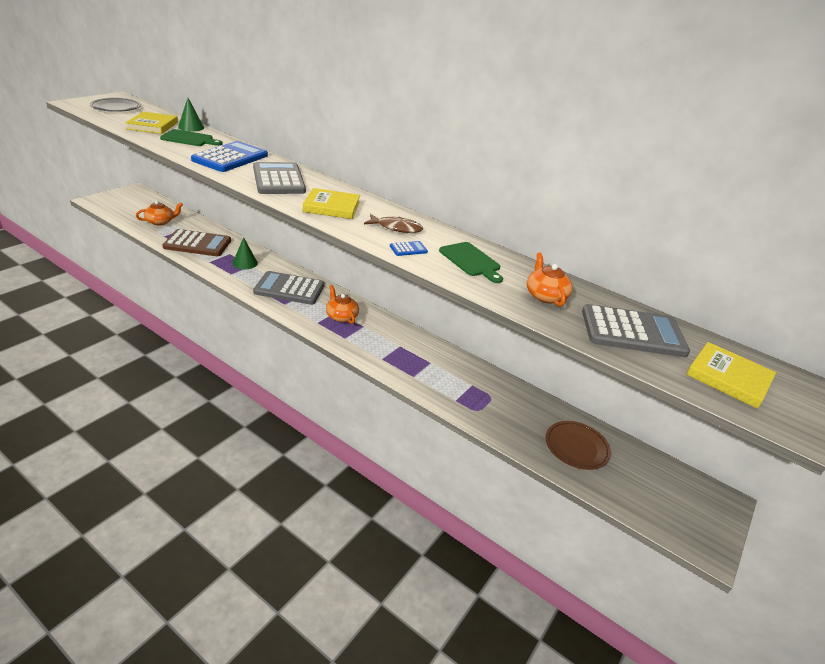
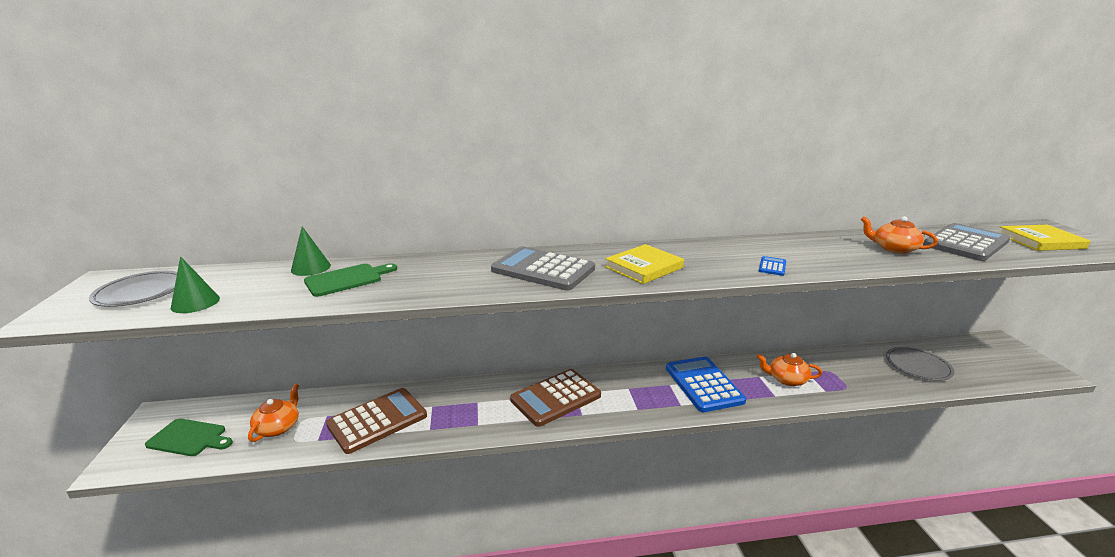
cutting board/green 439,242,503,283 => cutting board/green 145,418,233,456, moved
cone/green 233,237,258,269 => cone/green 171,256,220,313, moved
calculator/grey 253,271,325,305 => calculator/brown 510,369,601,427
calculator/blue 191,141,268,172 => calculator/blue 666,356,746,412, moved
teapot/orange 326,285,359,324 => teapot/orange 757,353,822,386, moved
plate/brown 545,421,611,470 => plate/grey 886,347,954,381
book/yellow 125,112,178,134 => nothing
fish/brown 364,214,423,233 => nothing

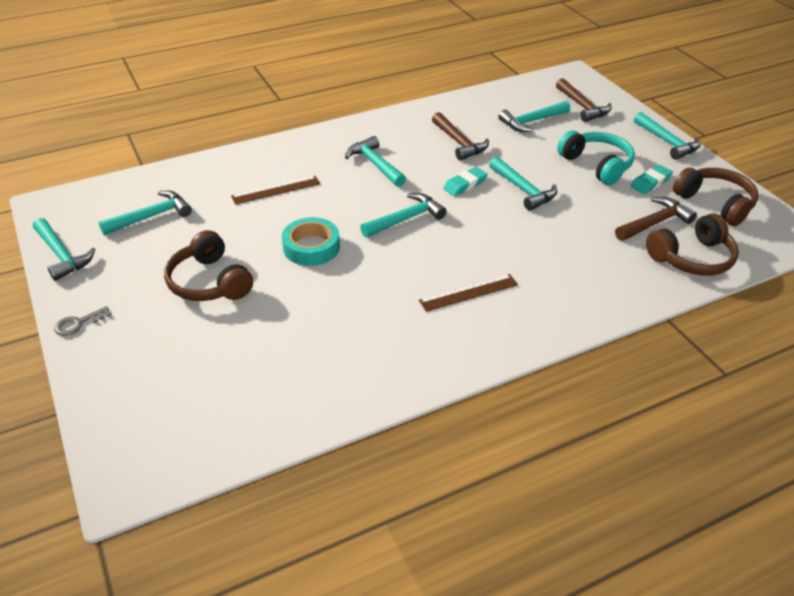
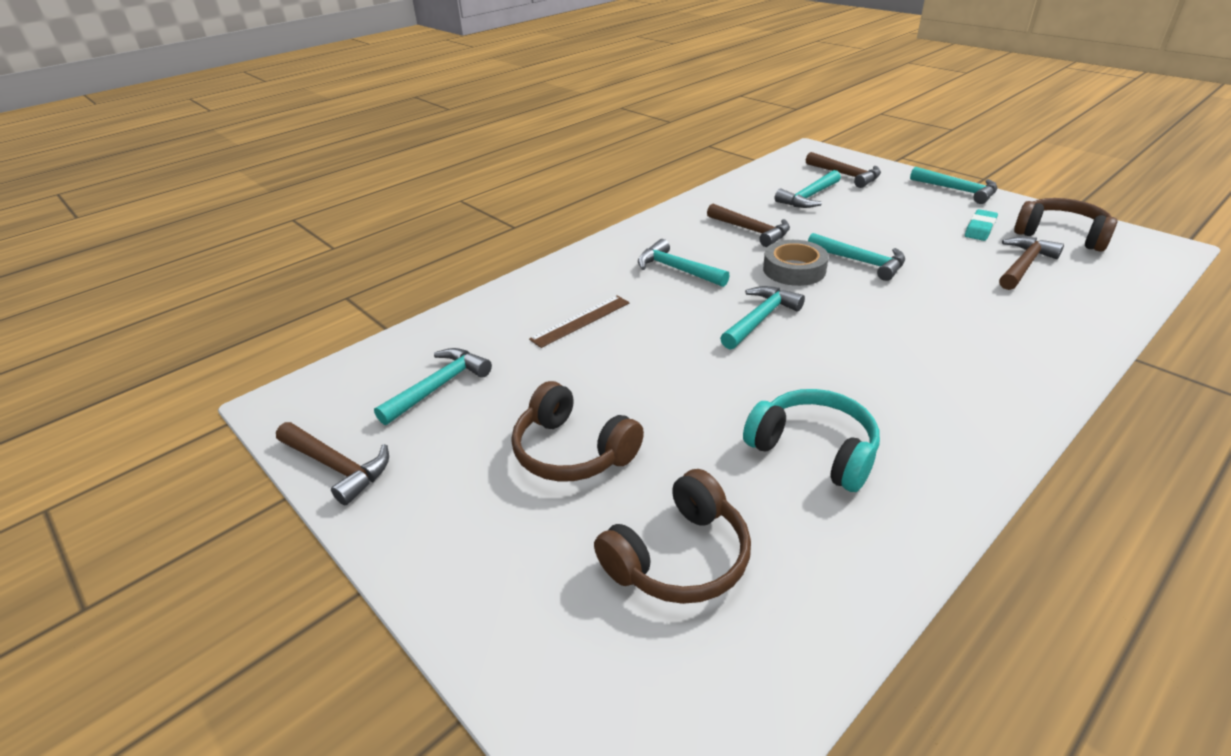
hammer/turquoise 33,218,95,281 => hammer/brown 276,422,389,505
headphones/brown 646,213,739,276 => headphones/brown 594,469,751,604, moved
headphones/turquoise 557,131,635,185 => headphones/turquoise 743,389,880,492, moved
eraser/turquoise 443,167,487,196 => tape/grey 763,240,829,286
key/grey 54,306,112,336 => nothing
tape/turquoise 282,217,340,266 => nothing
ruler/brown 419,274,518,312 => nothing

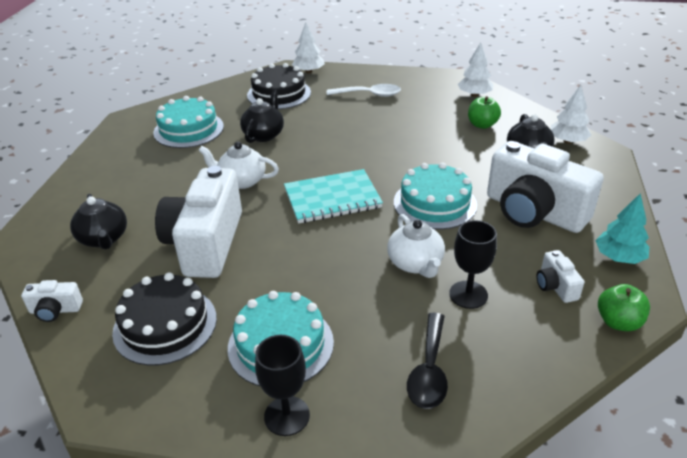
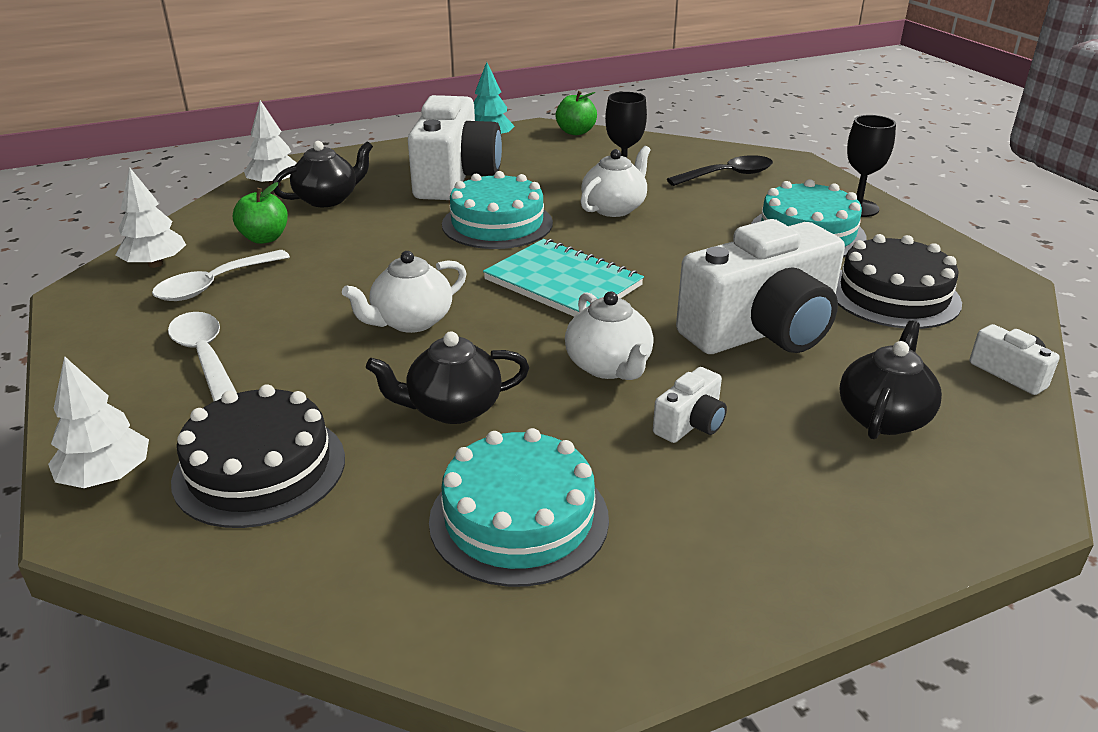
nothing => spoon/white 152,250,290,301
nothing => teapot/white 342,251,467,333
camera/white 537,250,584,303 => camera/white 653,367,727,443, moved

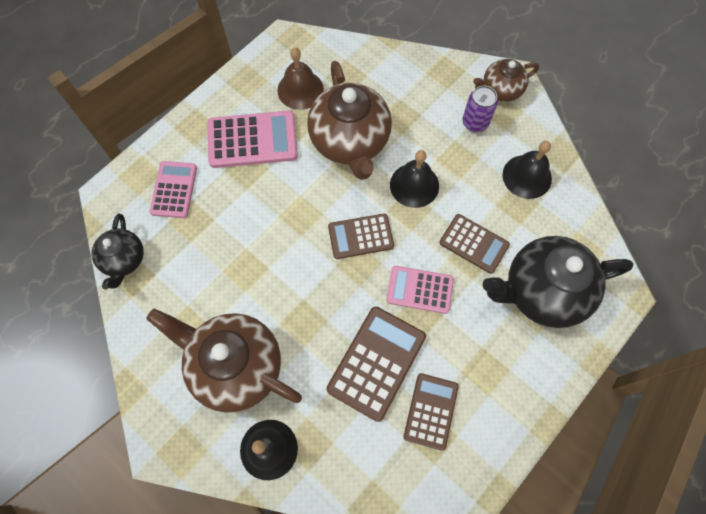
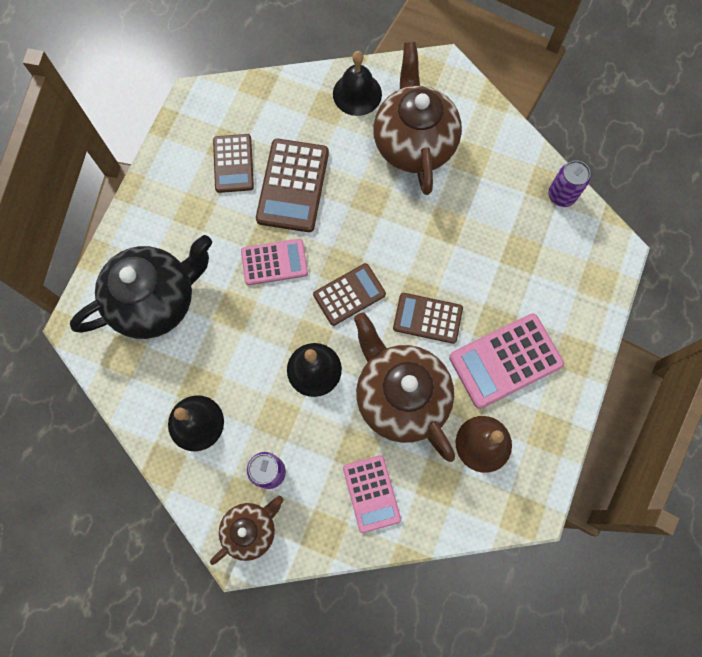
calculator/pink 150,161,197,218 => calculator/pink 343,455,401,533, moved
teapot/brown 146,309,302,413 => teapot/brown 373,42,462,195, 105 degrees counterclockwise
calculator/brown 439,214,510,274 => calculator/brown 393,293,463,344, moved
teapot/black 92,214,144,289 => can/purple 548,160,590,207

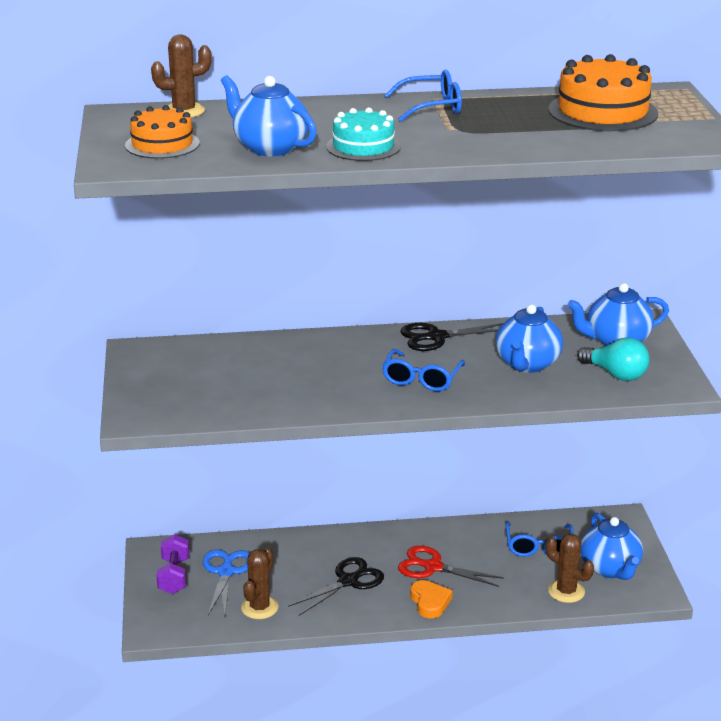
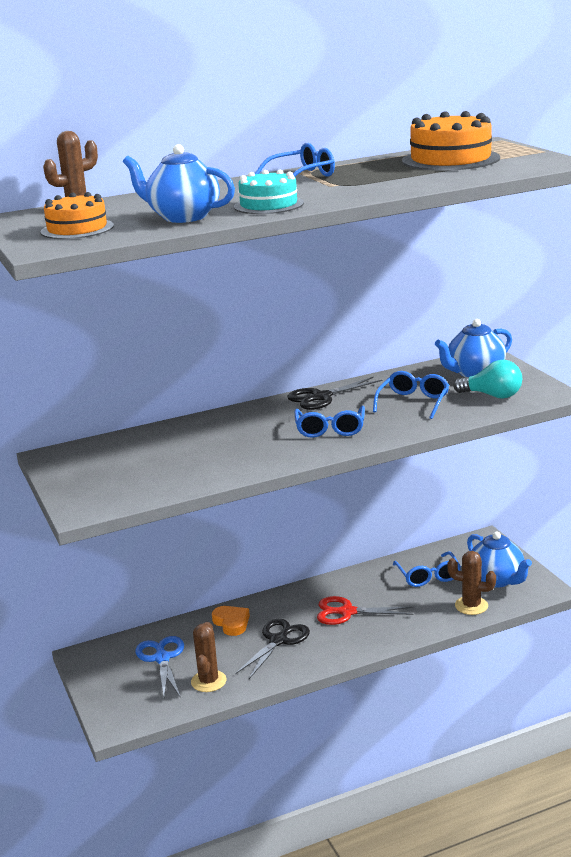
heart/orange 410,580,453,618 => heart/orange 212,606,250,636, moved
teapot/blue 495,304,563,373 => glasses/blue 373,371,449,419
dumbbell/purple 156,534,189,594 => nothing

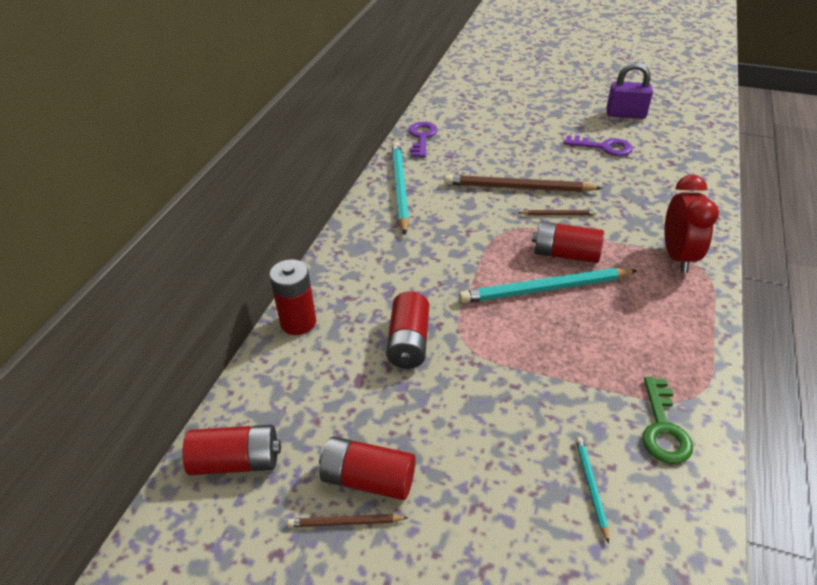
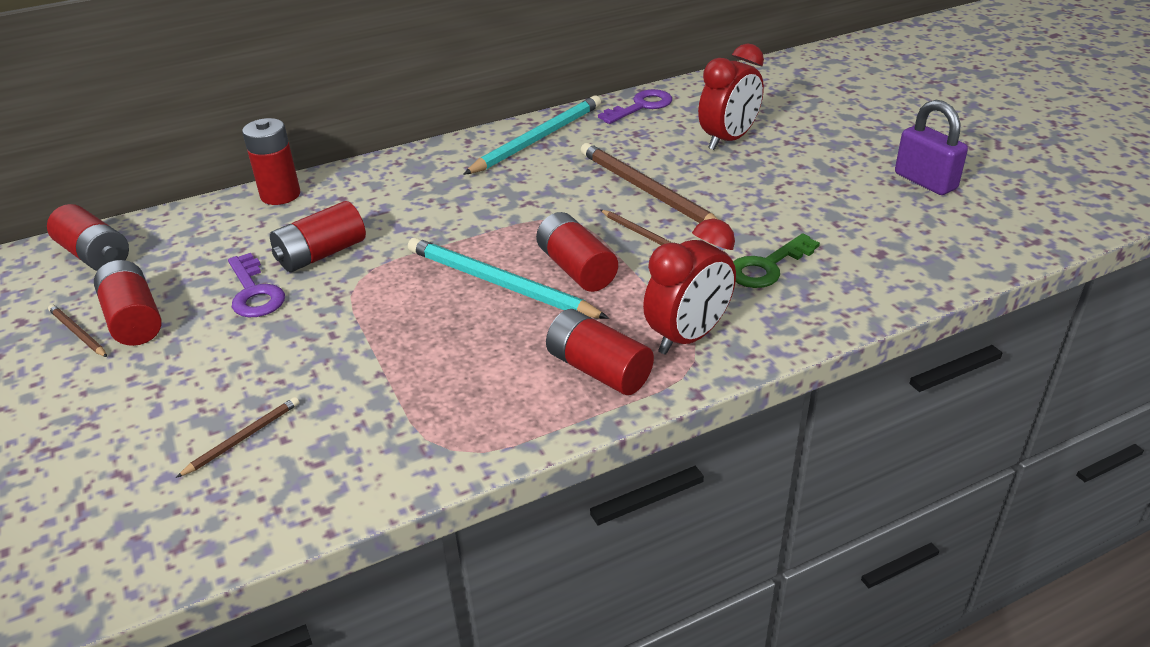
pencil/turquoise 576,437,609,544 => pencil/brown 176,397,299,478
key/purple 564,135,633,156 => key/purple 228,253,285,317, moved
nothing => battery/red 546,309,654,395
nothing => clock/red 698,43,764,150
key/green 642,377,693,464 => key/green 733,233,820,288, moved

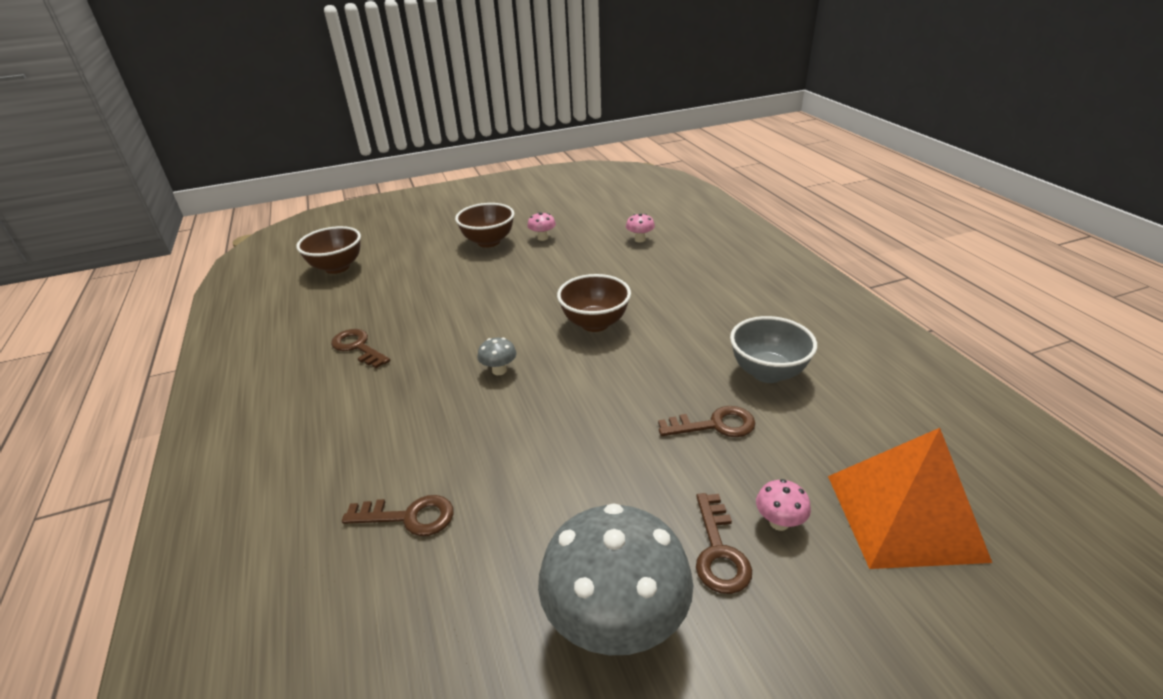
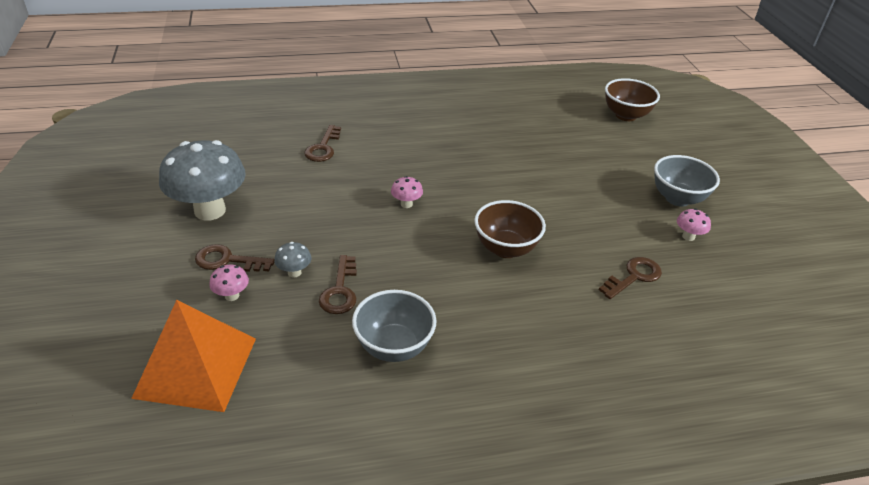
mushroom/grey 477,338,517,375 => mushroom/grey 274,242,311,277, moved
mushroom/pink 626,213,655,242 => mushroom/pink 391,176,423,208, moved
key/brown 331,329,391,368 => key/brown 599,257,662,299, moved
bowl/brown 455,203,515,248 => bowl/grey 654,155,720,207

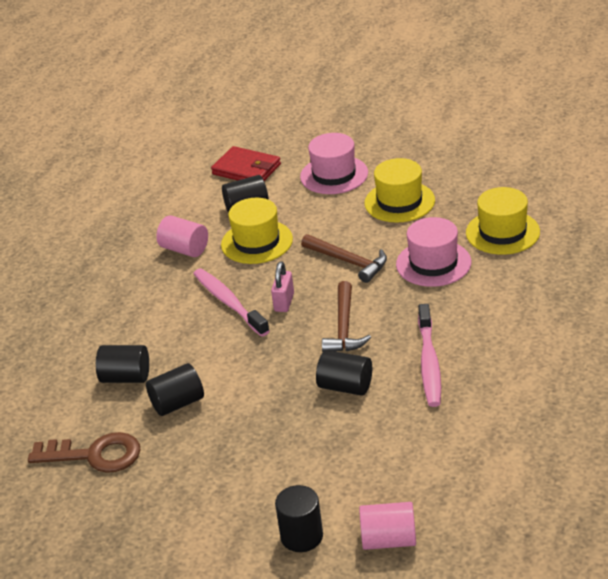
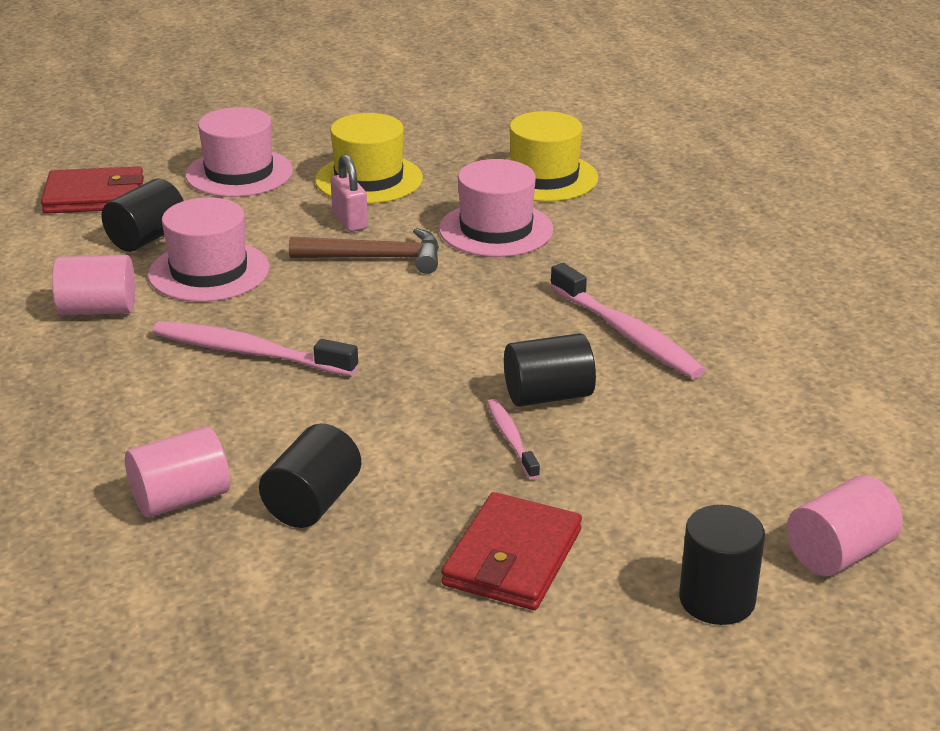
cylinder/black 96,345,149,383 => cylinder/pink 125,426,230,518
hat/yellow 221,198,293,264 => hat/pink 148,197,269,302
padlock/pink 271,261,294,312 => padlock/pink 331,154,368,232, moved
nothing => wallet/red 441,492,582,610
nothing => toothbrush/pink 487,399,540,480
key/brown 28,432,141,473 => nothing
hammer/brown 322,281,371,352 => nothing

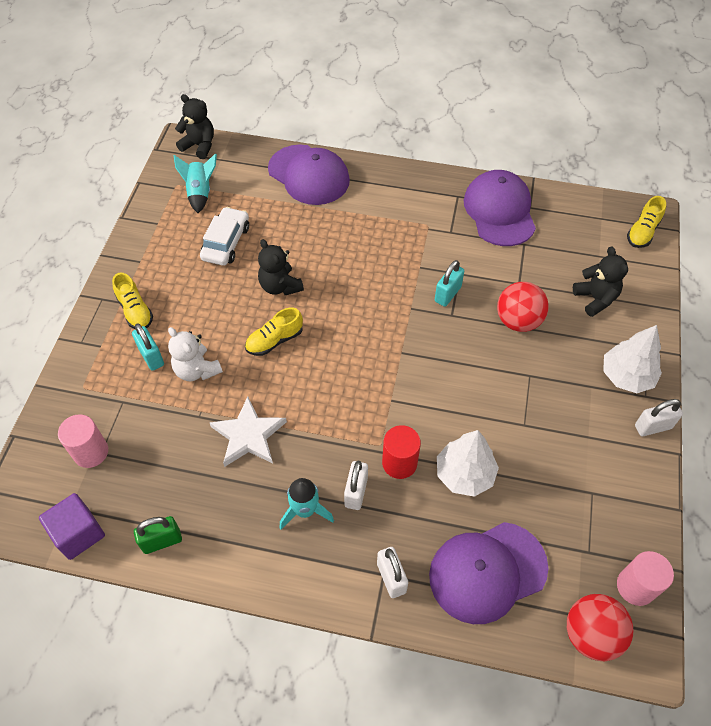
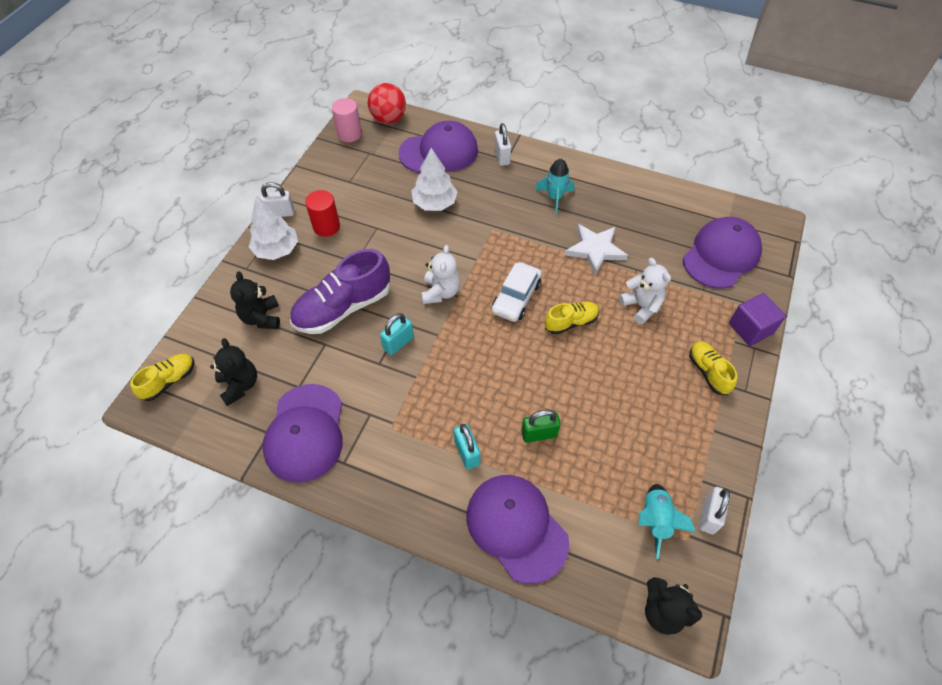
teddy bear/black 258,239,304,295 => teddy bear/black 210,338,257,406, moved
ball/red 497,282,549,332 => shoe/purple 290,249,390,334
cylinder/red 382,425,421,479 => cylinder/red 305,190,340,237, moved
nothing => teddy bear/white 422,245,460,304
padlock/turquoise 132,323,164,371 => padlock/turquoise 454,424,481,470, moved
car/white 200,207,249,266 => car/white 492,262,542,322, moved
padlock/green 134,516,182,554 => padlock/green 521,410,561,443, moved
cylinder/pink 58,414,108,468 => cap/purple 683,217,762,289
padlock/white 344,461,368,510 => padlock/white 699,487,731,534, moved
cube/purple 39,493,105,560 => cube/purple 729,293,786,346, moved

